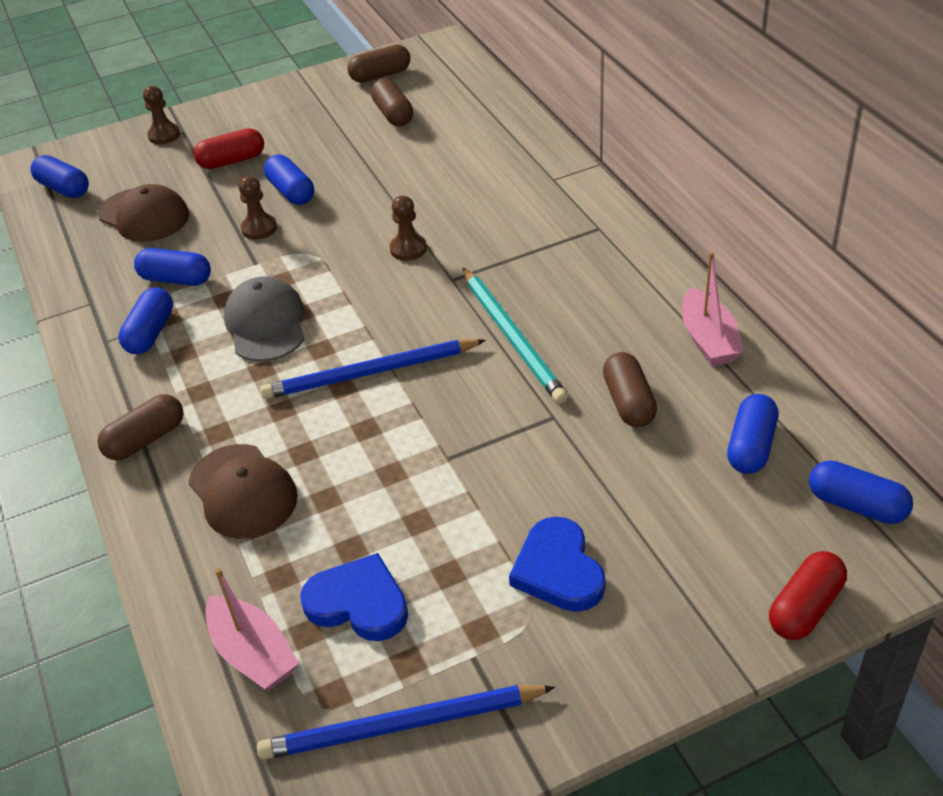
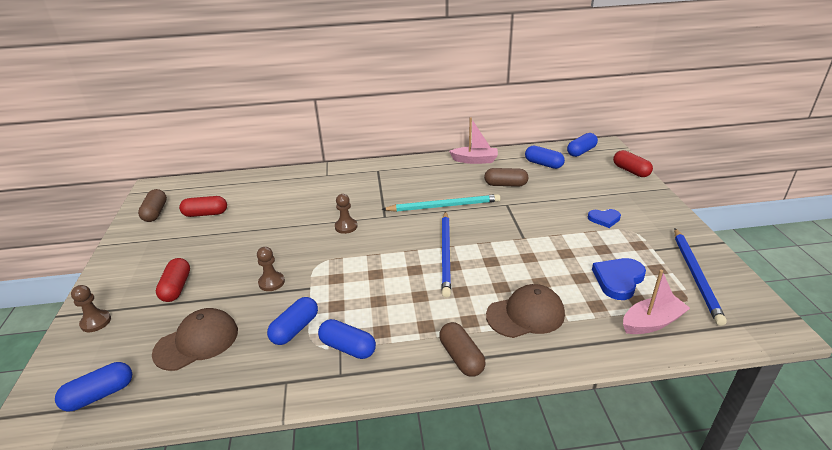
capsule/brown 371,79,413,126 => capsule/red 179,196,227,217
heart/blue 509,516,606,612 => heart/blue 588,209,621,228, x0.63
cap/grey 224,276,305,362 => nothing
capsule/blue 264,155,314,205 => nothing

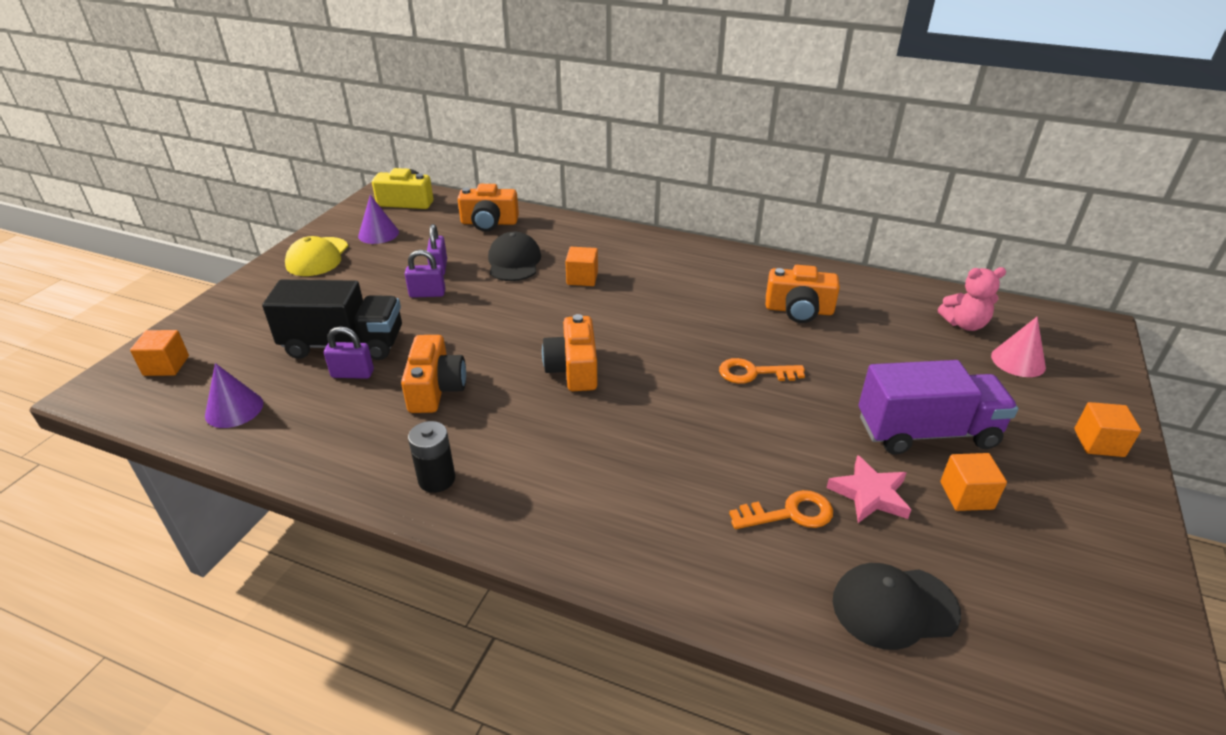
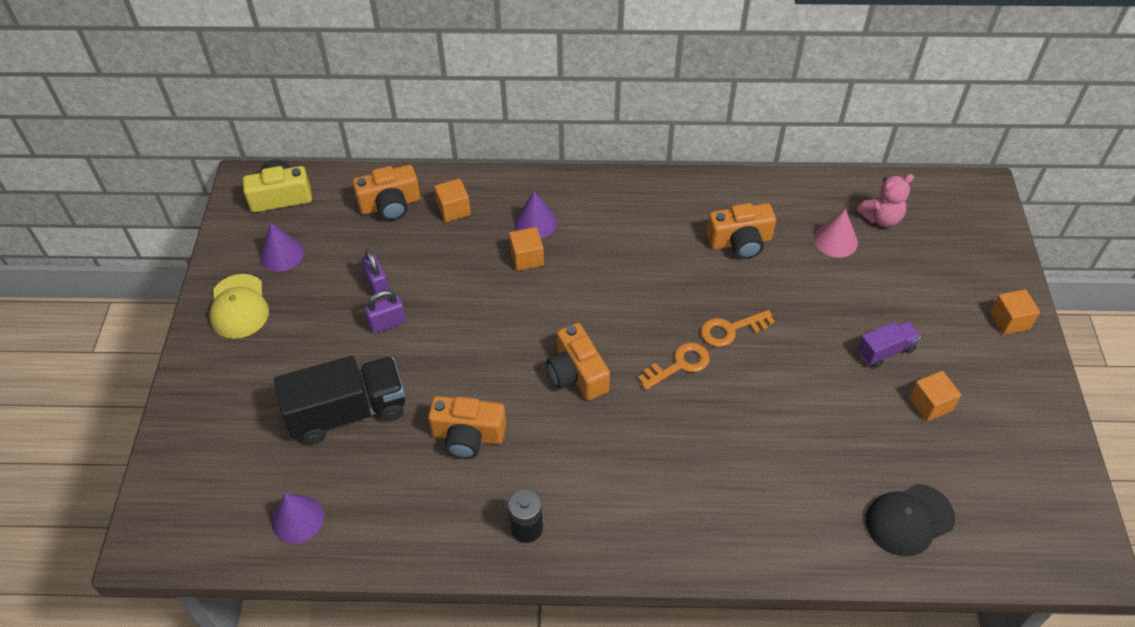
camera/orange 401,335,466,413 => camera/orange 428,396,506,459, 120 degrees clockwise
cube/orange 130,330,189,376 => cube/orange 434,179,471,222, moved
nothing => cone/purple 514,191,557,239
key/orange 729,490,833,529 => key/orange 638,343,710,390, moved
cone/pink 991,317,1046,377 => cone/pink 814,209,858,258, moved
truck/purple 859,360,1018,455 => truck/purple 857,321,921,368, x0.52
padlock/purple 324,326,374,379 => nothing
cap/black 488,232,541,281 => nothing
star/pink 826,455,911,523 => nothing

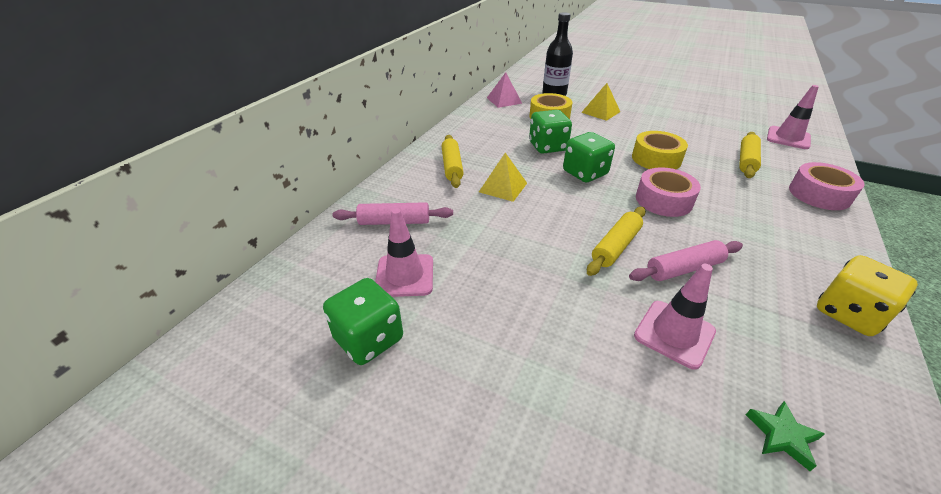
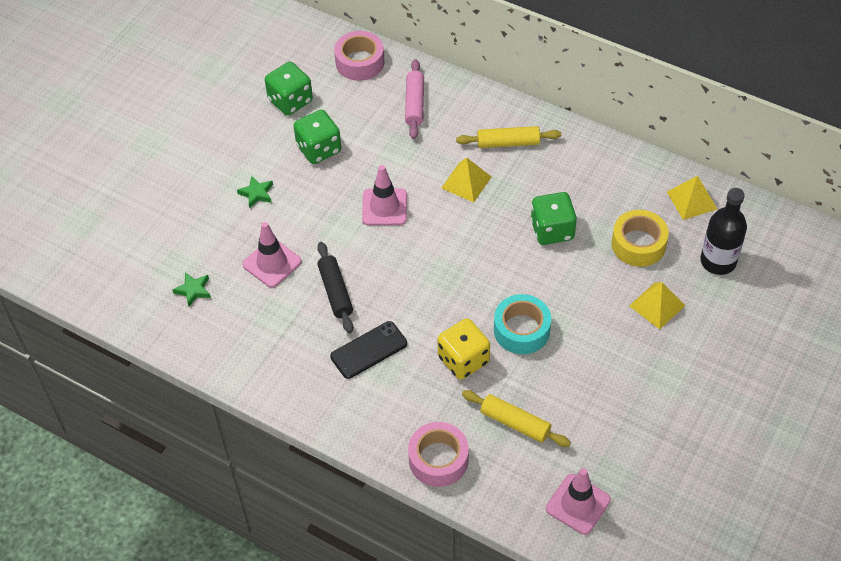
nothing => star/green 237,176,273,208
dice/green 563,132,615,182 => dice/green 294,110,341,164, moved
rolling pin/pink 629,240,743,281 => rolling pin/black 317,242,353,333
nothing => phone/black 330,321,407,379
tape/pink 636,167,701,217 => tape/pink 334,31,384,81, moved
traffic cone/pink 375,208,433,297 => traffic cone/pink 362,165,407,225, moved
dice/yellow 817,255,918,336 => dice/yellow 438,318,490,380, moved
tape/yellow 632,131,688,169 => tape/turquoise 494,294,551,354
pyramid/pink 487,72,522,108 => pyramid/yellow 667,176,717,220
rolling pin/yellow 587,207,646,276 => nothing

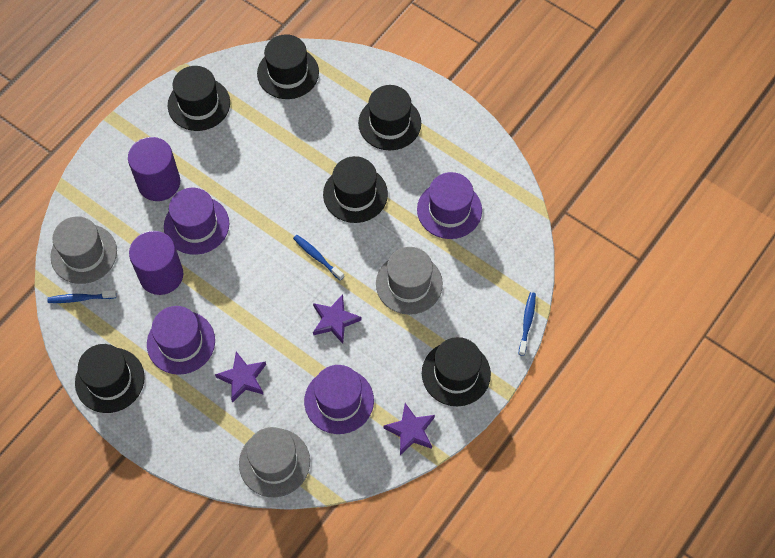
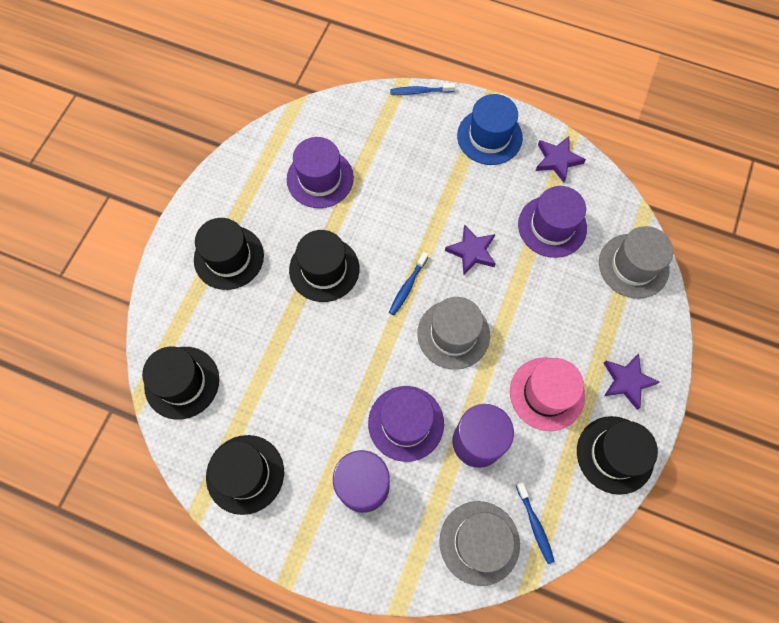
hat/grey 376,247,443,315 => hat/grey 417,297,490,370, moved
hat/black 422,337,491,406 => hat/blue 457,94,523,165
hat/purple 147,306,215,375 => hat/pink 510,357,585,431
star/purple 215,351,266,403 => star/purple 604,354,660,410, moved

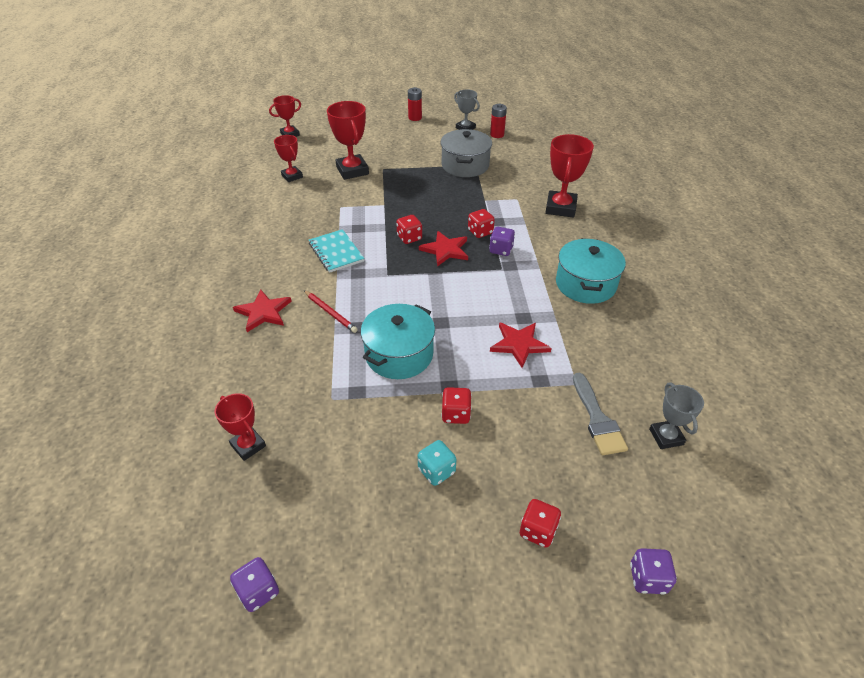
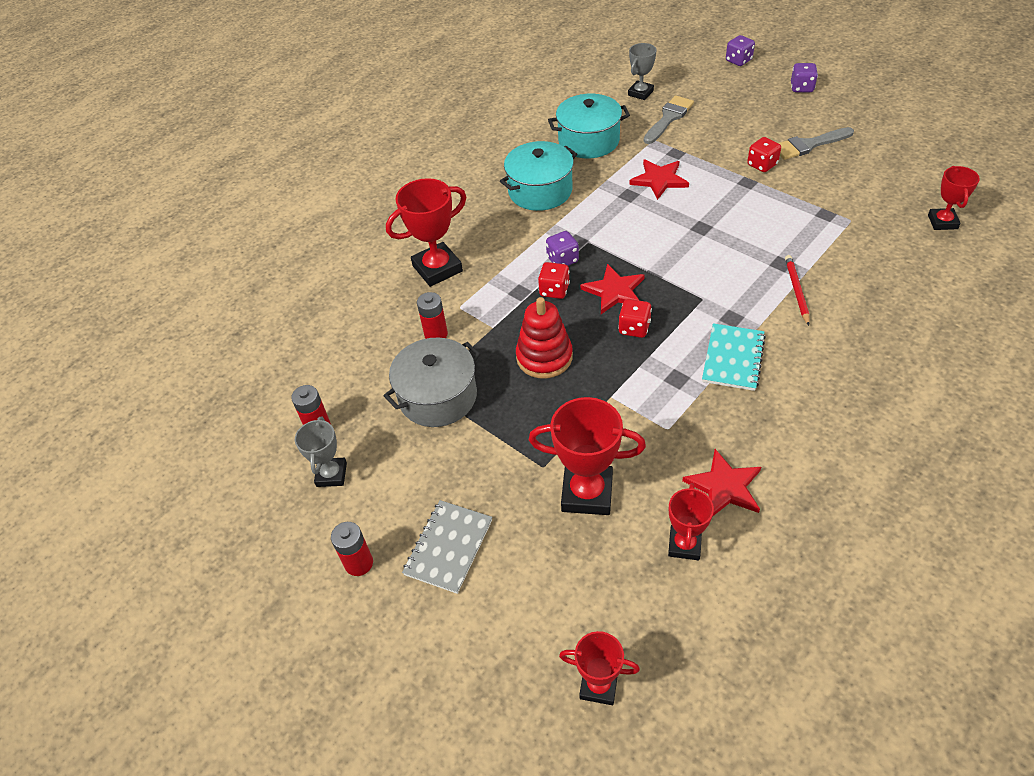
nothing => notebook/grey 402,500,492,594
nothing => battery/red 417,292,448,339
nothing => stacking toy/red 516,297,573,378
trophy/red 327,101,369,180 => trophy/red 529,397,646,515, 75 degrees clockwise
pot/turquoise 361,304,435,379 => pot/turquoise 548,94,630,158, moved
star/red 233,289,292,332 => star/red 682,449,761,517, moved
dice/turquoise 418,440,456,486 => brush/grey 779,127,854,160
dice/purple 230,557,279,612 => dice/purple 791,63,818,92, moved
dice/red 520,499,561,548 => nothing

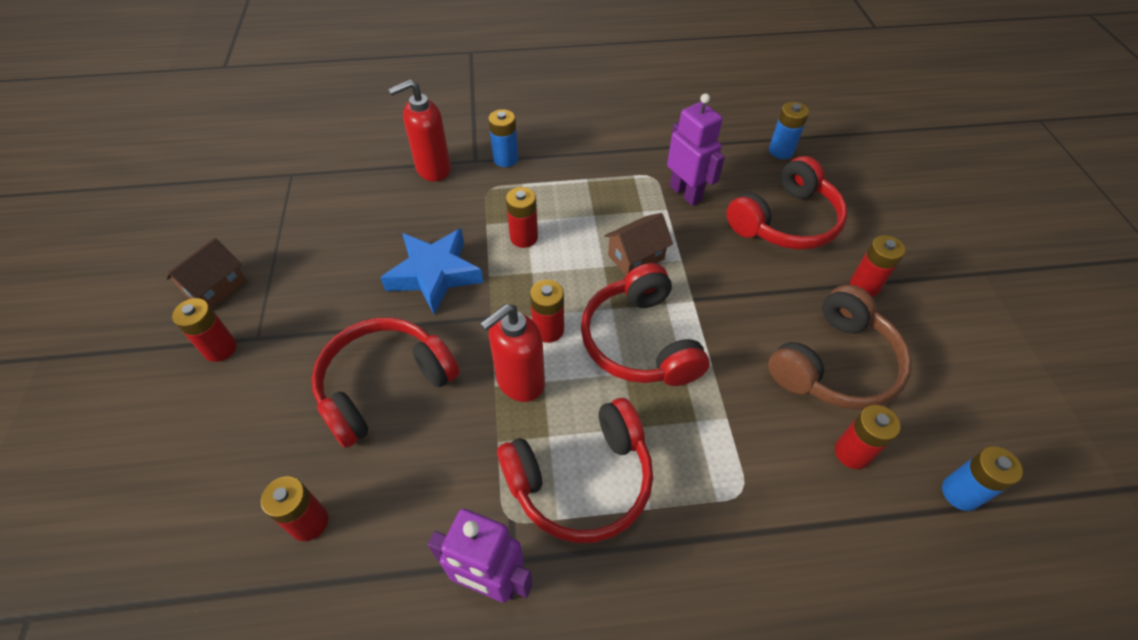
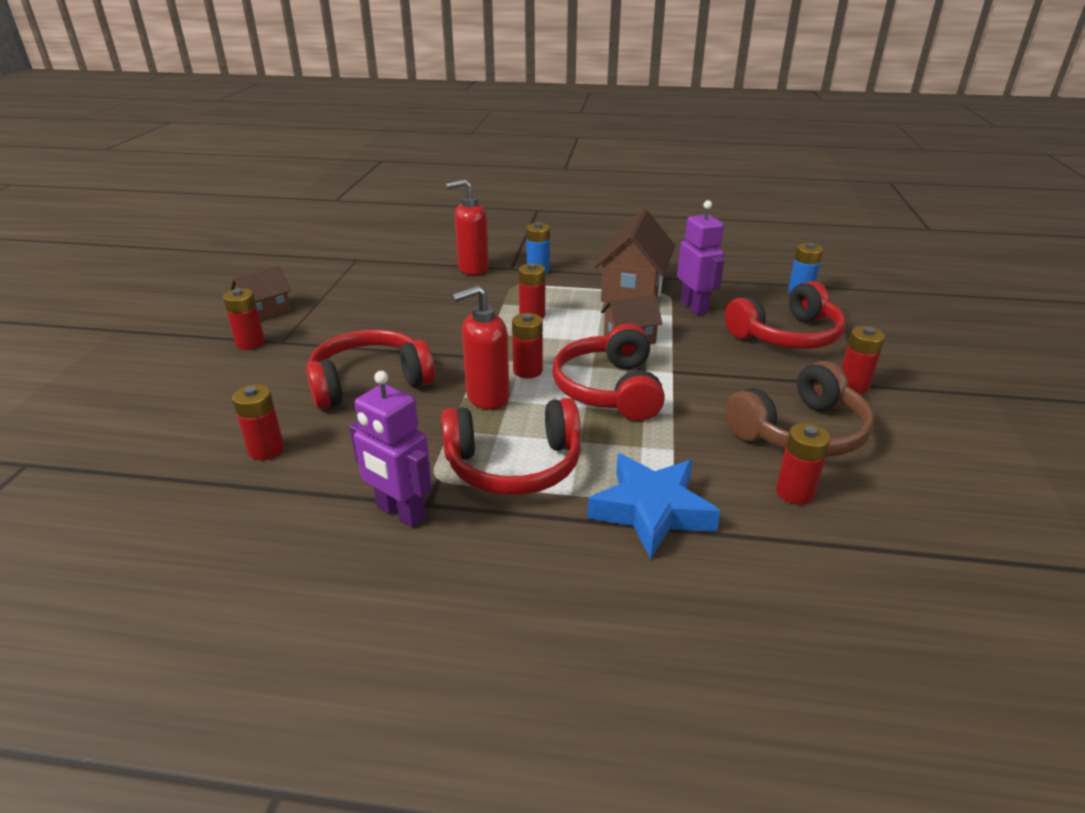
star/blue 380,229,483,315 => star/blue 587,454,721,559, moved
nothing => house/brown 594,210,675,302
battery/blue 942,446,1023,511 => nothing

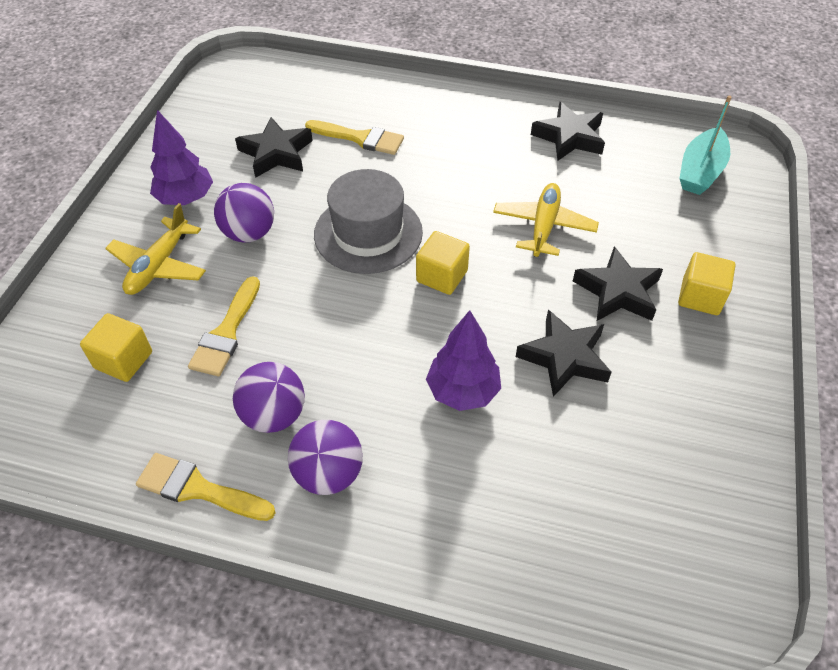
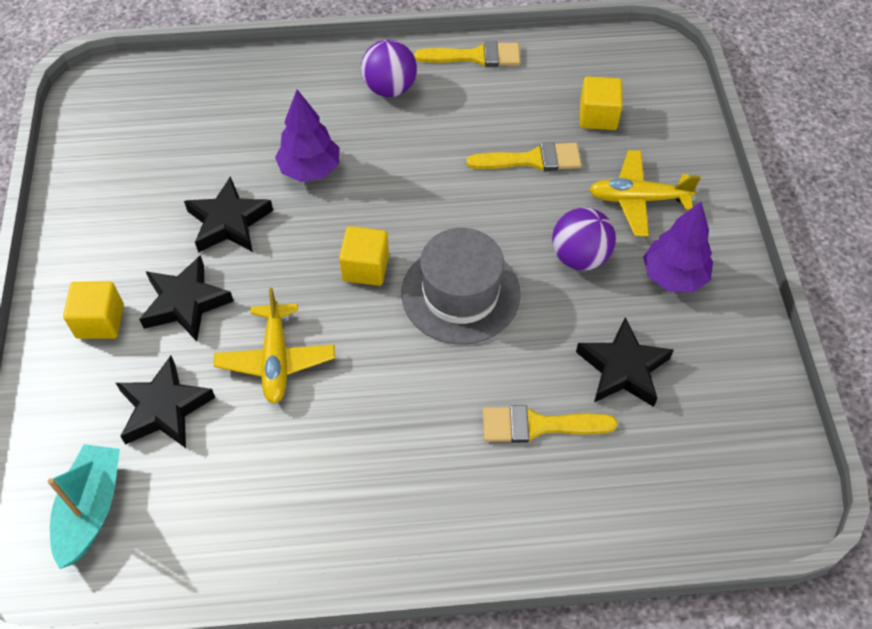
star/black 531,102,605,161 => star/black 116,356,215,448, moved
brush/yellow 188,276,260,376 => brush/yellow 467,142,581,171, 90 degrees clockwise
plane/yellow 105,203,206,295 => plane/yellow 589,150,701,237, 90 degrees counterclockwise
ball/purple 233,362,305,433 => nothing

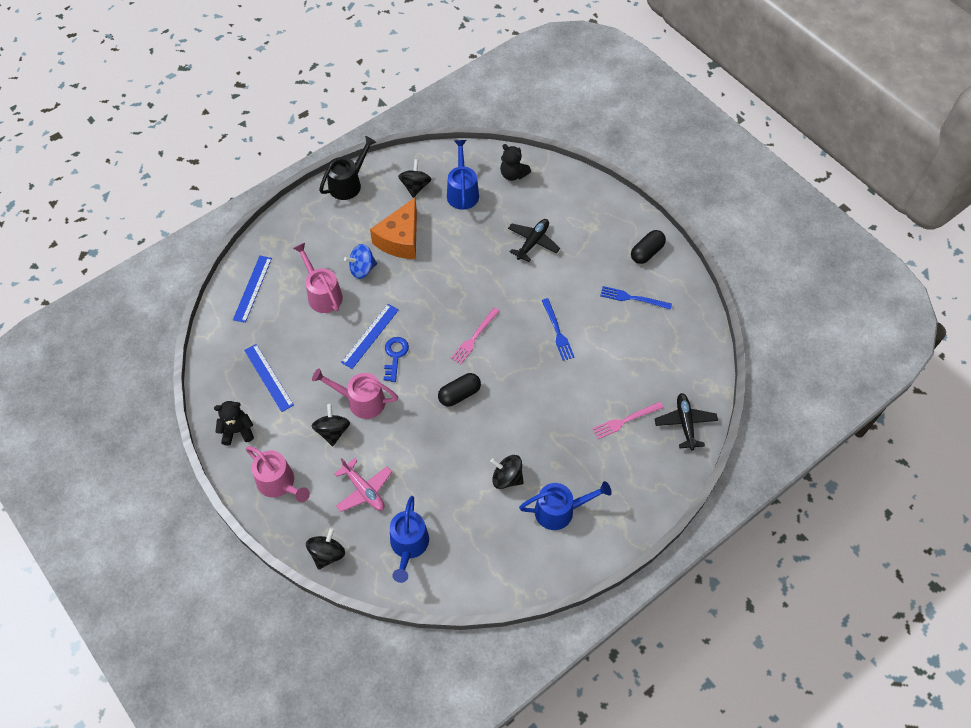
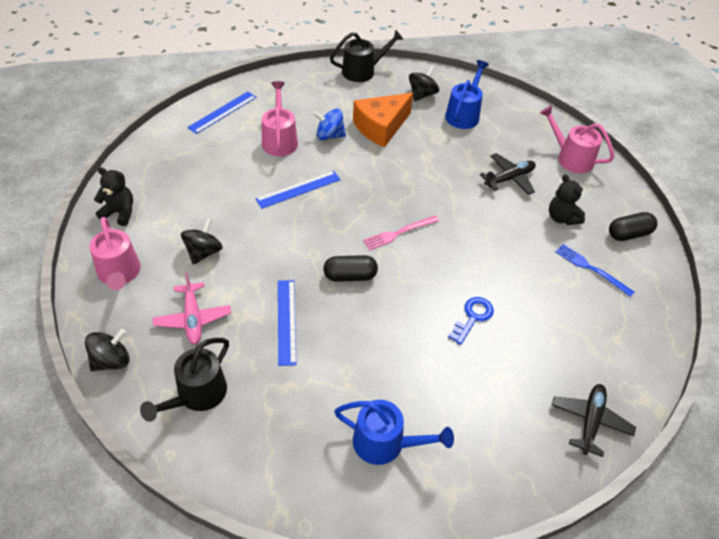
watering can/blue 390,496,429,583 => watering can/black 140,338,229,422
ruler/blue 244,344,294,412 => ruler/blue 278,280,297,366, moved
key/blue 383,337,409,382 => key/blue 448,297,494,345, moved
watering can/pink 312,368,398,419 => watering can/pink 540,105,614,173, moved
teddy bear/black 500,144,531,181 => teddy bear/black 549,174,585,225, moved
spinning top/black 490,455,524,489 => nothing
fork/blue 542,298,575,361 => nothing
fork/pink 592,402,664,439 => nothing

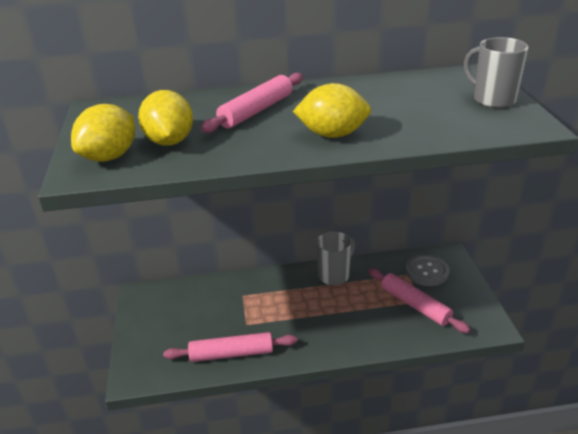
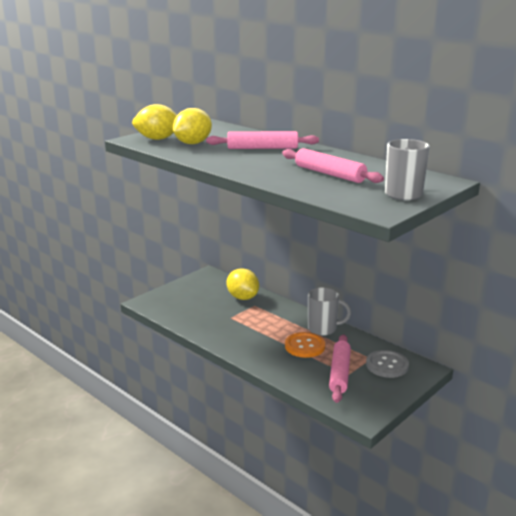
lemon/yellow 293,83,371,138 => lemon/yellow 226,268,259,300, moved
rolling pin/pink 163,332,297,362 => rolling pin/pink 282,148,384,183, moved
nothing => button/orange 285,332,325,358

